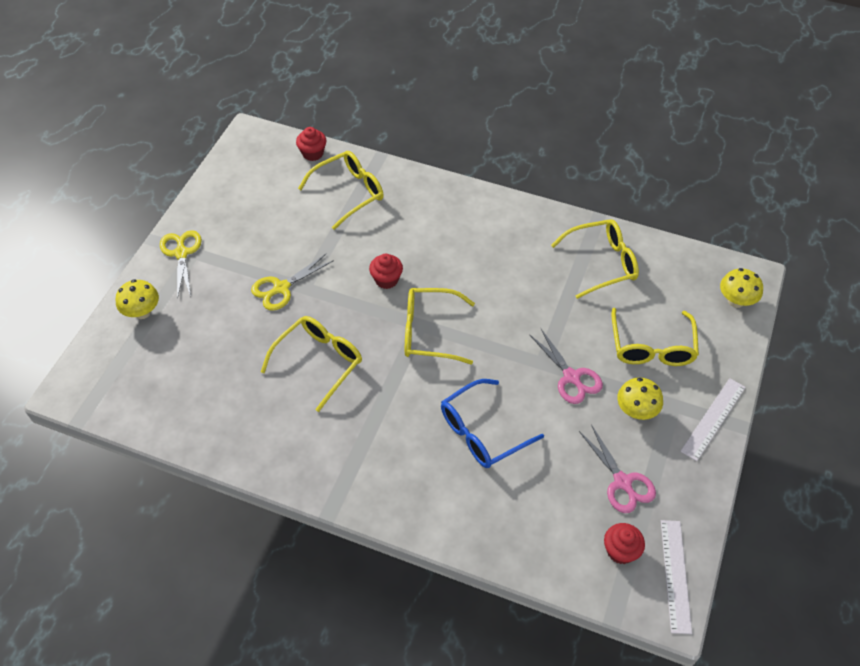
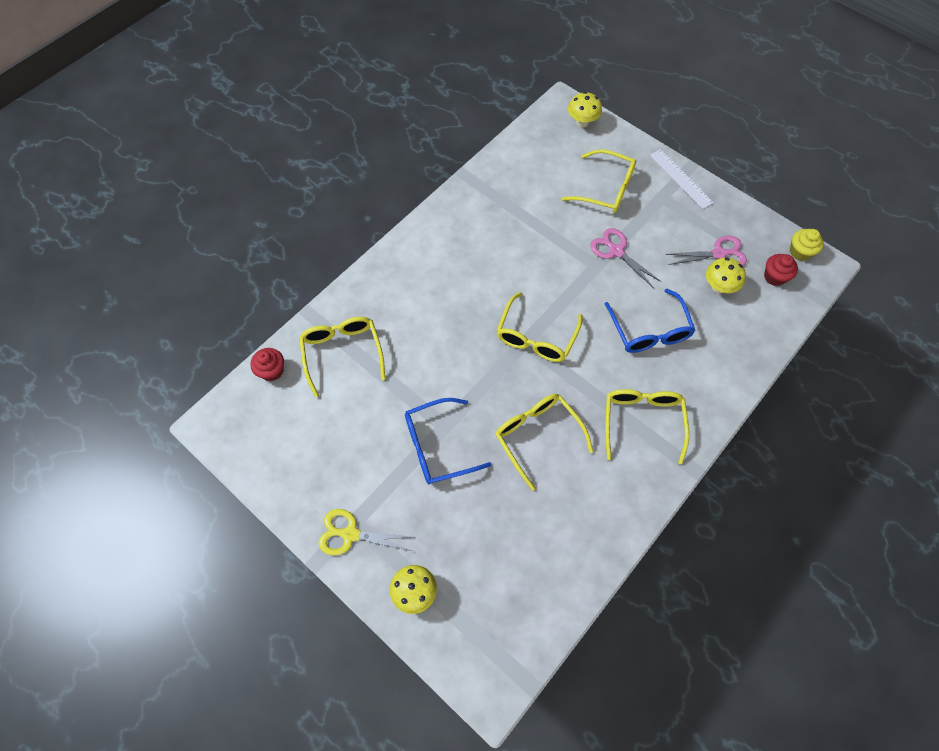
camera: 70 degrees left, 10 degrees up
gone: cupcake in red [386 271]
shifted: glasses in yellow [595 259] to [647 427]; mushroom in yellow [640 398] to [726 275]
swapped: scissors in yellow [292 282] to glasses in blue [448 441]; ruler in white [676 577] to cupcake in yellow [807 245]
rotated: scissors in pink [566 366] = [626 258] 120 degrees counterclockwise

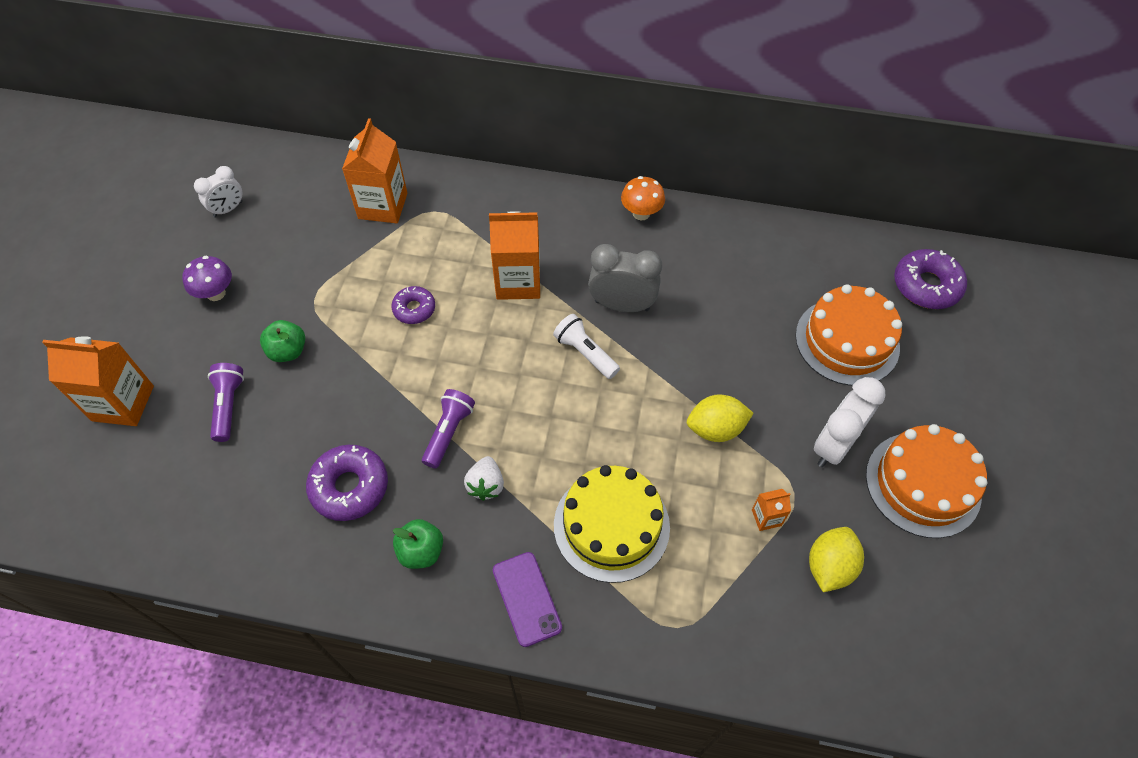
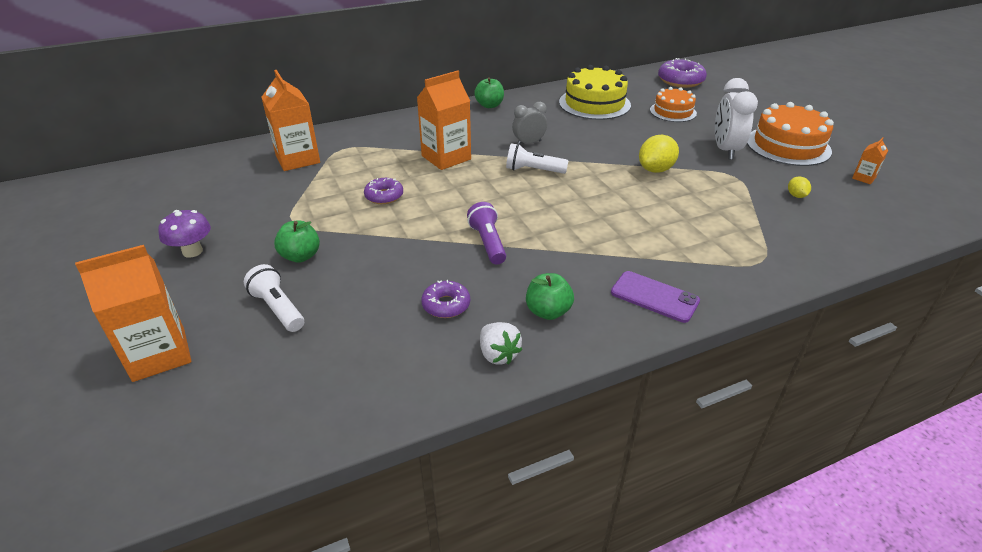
camera: 35 degrees left, 20 degrees down
gone: clock in white [218 191]
shifted: strawberry in white [484 478] to [501 343]; cake in yellow [612 524] to [595 92]; carton in orange [771 510] to [870 160]
swapped: mushroom in orange [643 198] to apple in green [489 92]
repainted: flashlight in purple [226 402] to flashlight in white [274 298]
scaled: donut in purple [347 483] = [445 299] x0.61; clock in grey [625 278] = [529 123] x0.63; cake in orange [848 335] = [673 104] x0.63; lemon in yellow [836 559] = [799 187] x0.52

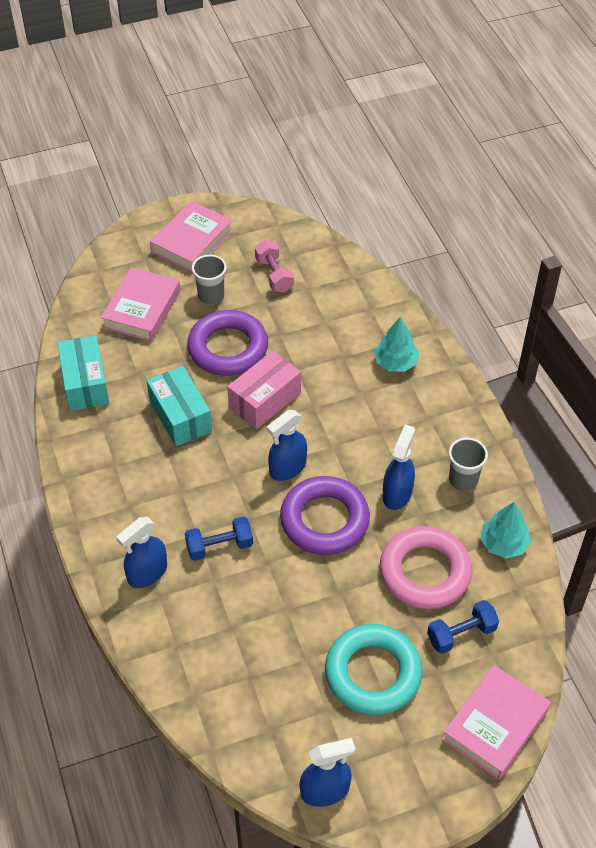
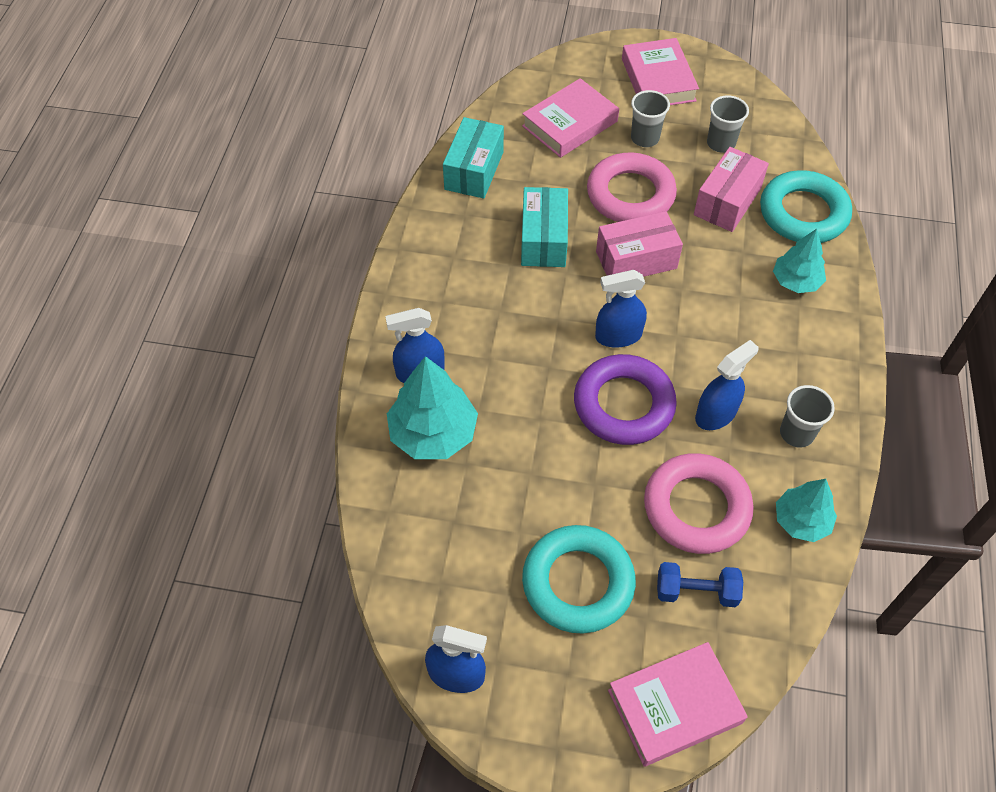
camera: 30 degrees right, 5 degrees up
gone: dumbbell in blue [219 538]
new: tree in turquoise [432 407]; box in pink [731 189]; ring in turquoise [806 206]
swapped: dumbbell in pink [274 266] to cup in grey [728 124]
repainted: ring in purple [227 343] to ring in pink [632 187]
rotated: book in pink [191 237] = [660 71] 75 degrees counterclockwise

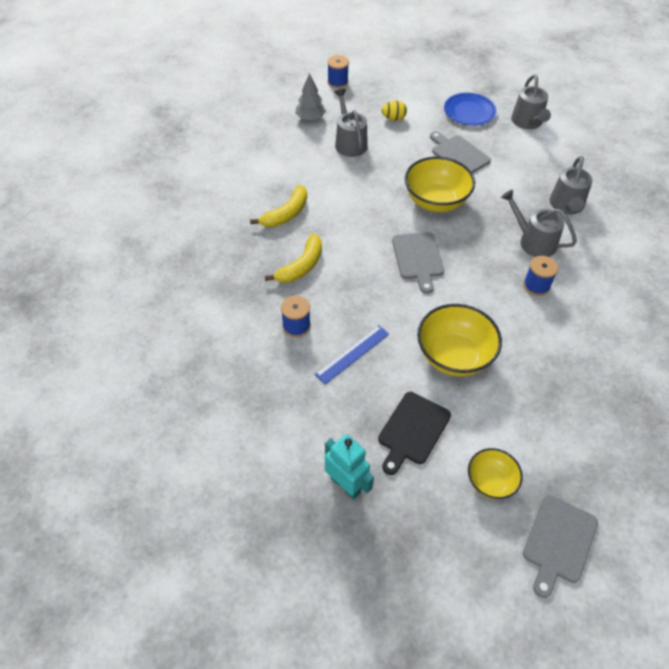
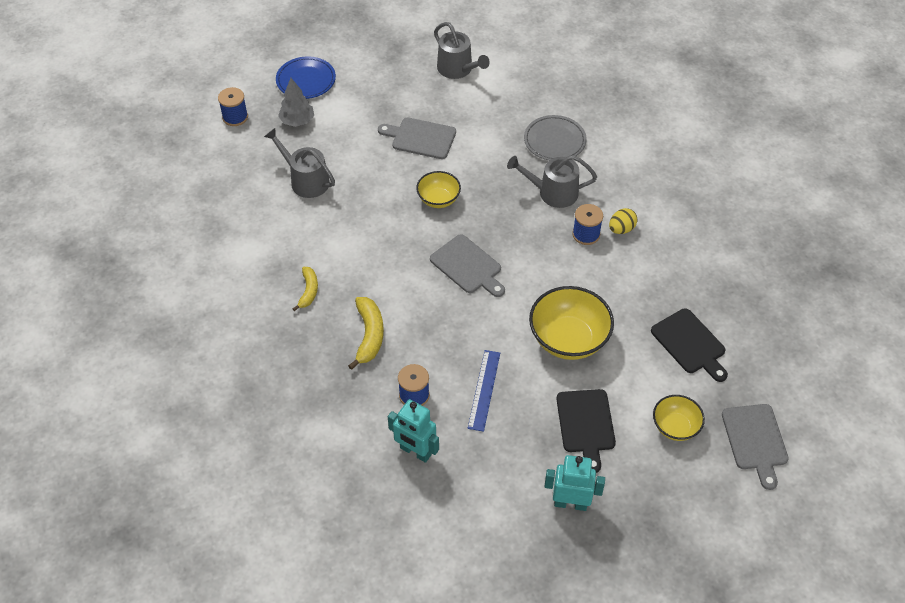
camera: 35 degrees left, 0 degrees up
new: robot in turquoise [413 431]; cutting board in black [689 345]
shifted: tree in grey [310 97] to [296 102]; egg in yellow [394 110] to [623 221]; plate in blue [470 109] to [306 77]
swapped: watering can in grey [571 185] to plate in grey [555 137]
scaled: banana in yellow [278 205] = [305 289] x0.65; bowl in yellow [440 184] = [438 189] x0.58

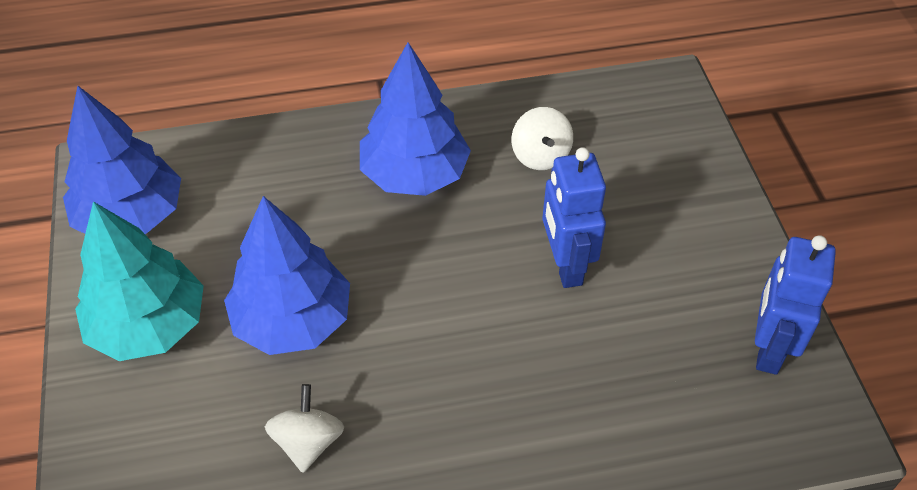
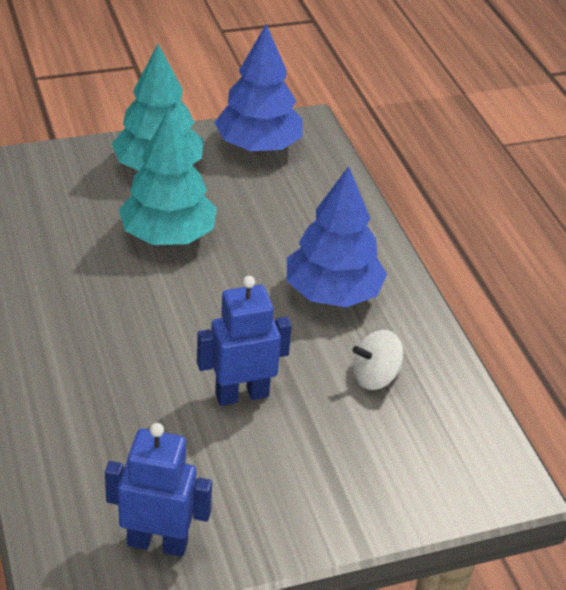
camera: 80 degrees right, 10 degrees down
gone: spinning top in white [304 428]
repainted: tree in blue [287 275] to tree in turquoise [168 176]

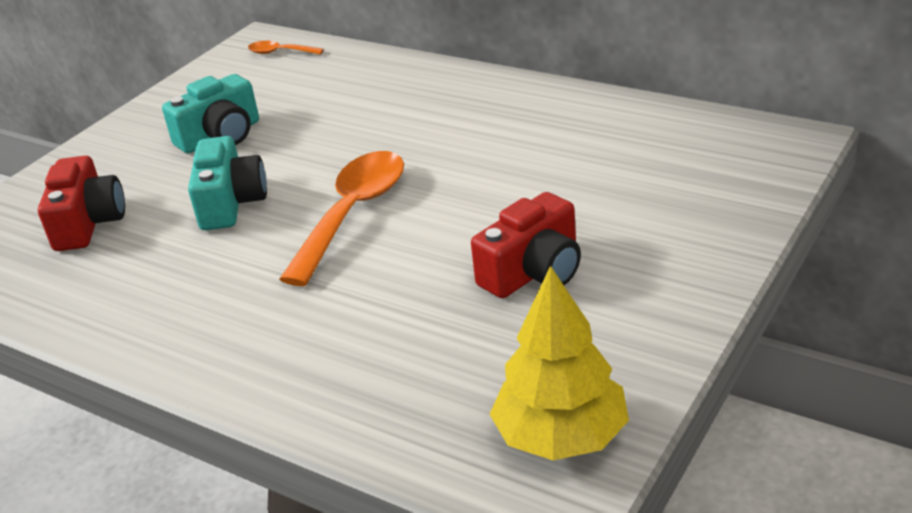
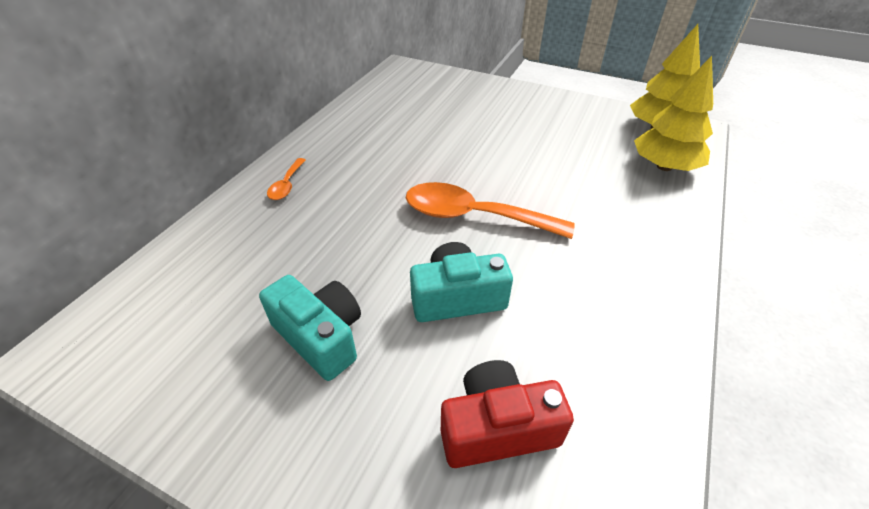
camera: 100 degrees left, 10 degrees up
gone: camera in red [526 245]
new: tree in yellow [673 113]
shifted: spoon in orange [286 48] to [286 179]

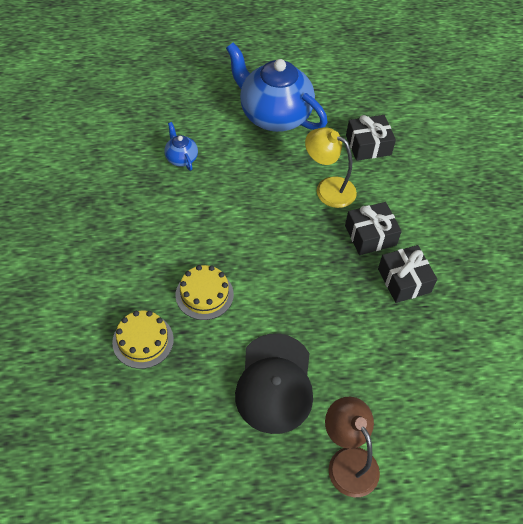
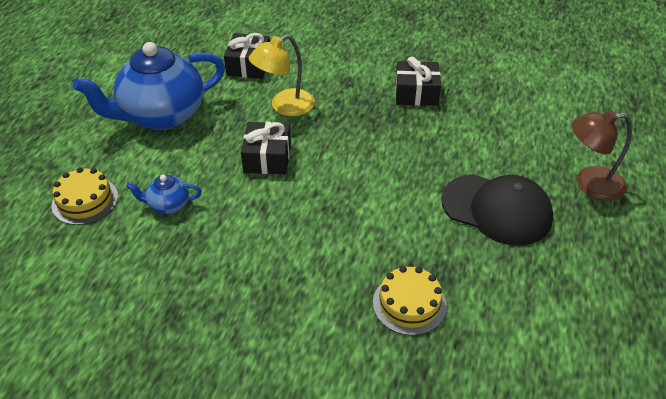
camera: 65 degrees left, 10 degrees down
shifted: cake in yellow [205 292] to [85 196]; gift in black [373 228] to [266 148]

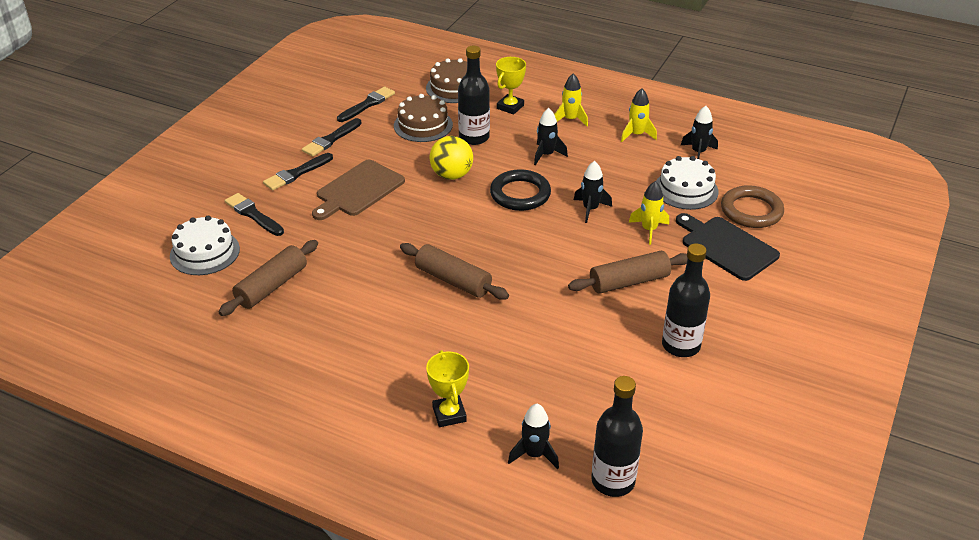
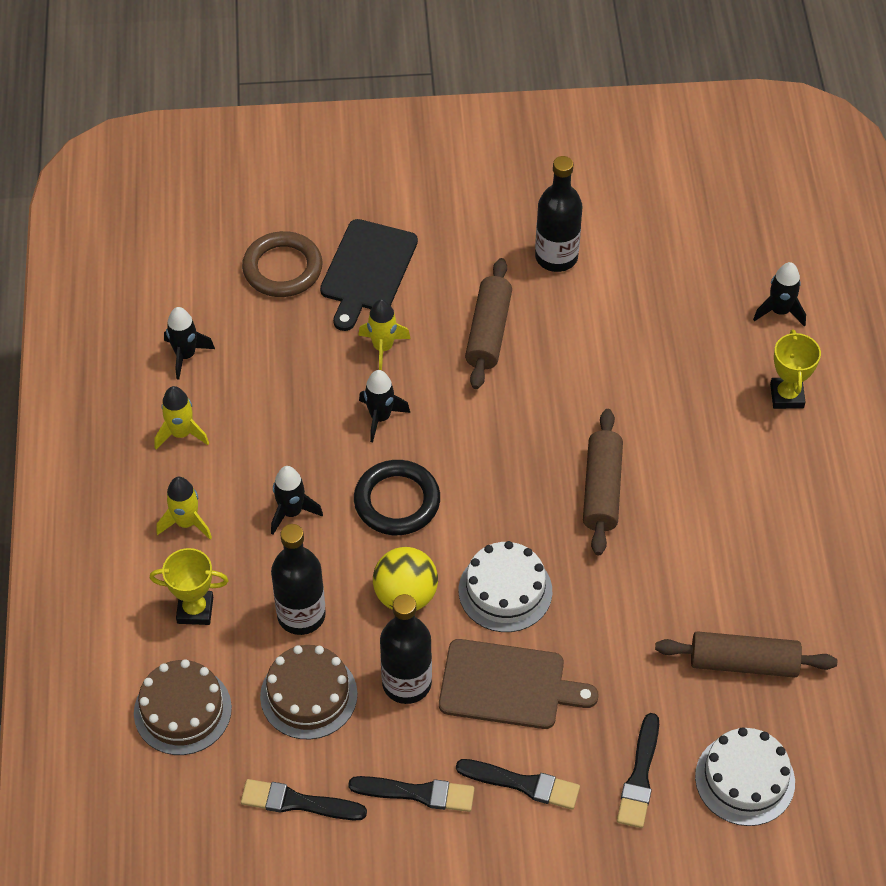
camera: 120 degrees left, 15 degrees up
shifted: bottle in black [617 436] to [406 649]; cake in white [687 183] to [505 586]
rotated: trophy in yellow [447 388] = [795 369] 45 degrees counterclockwise; rolling pin in brown [628 272] = [488 323] 60 degrees clockwise

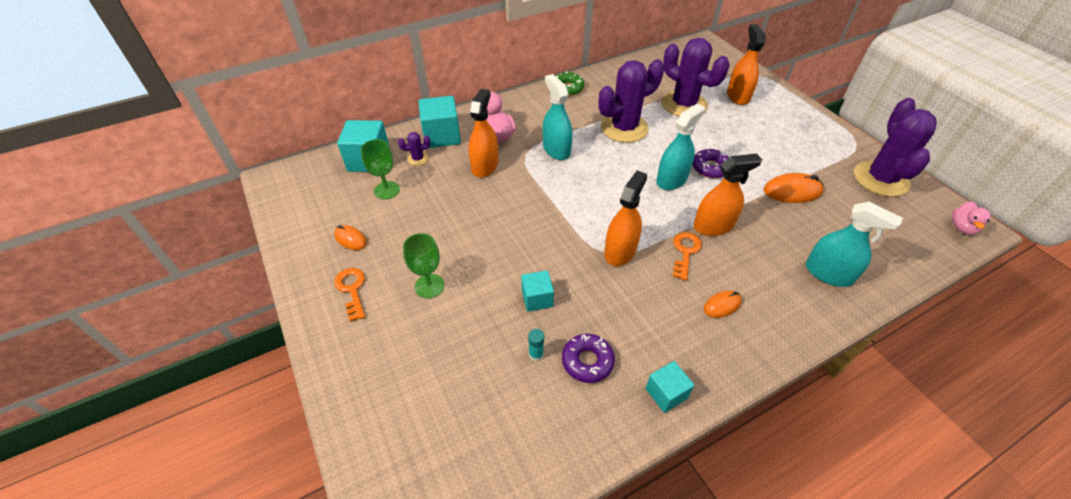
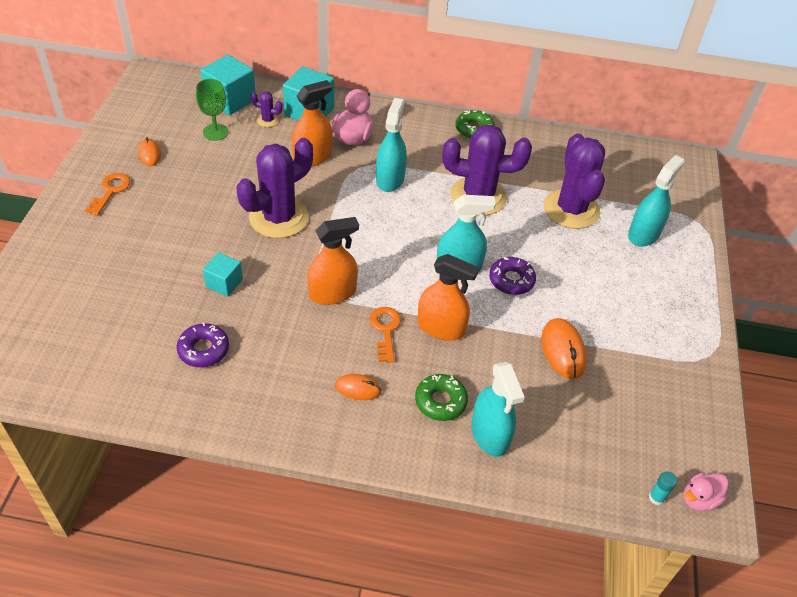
camera: 35 degrees right, 0 degrees up
gone: goblet in green [423 265]; cube in turquoise [670 387]
new: donut in green [441 397]
shifted: glue stick in turquoise [536 345] to [663 488]; cactus in purple [895 147] to [275 188]
repainted: spray bottle in orange [746 64] to spray bottle in turquoise [656 201]
rotated: key in orange [687 256] = [385 335] 60 degrees counterclockwise; mouse in orange [793 188] = [564 348] 45 degrees clockwise

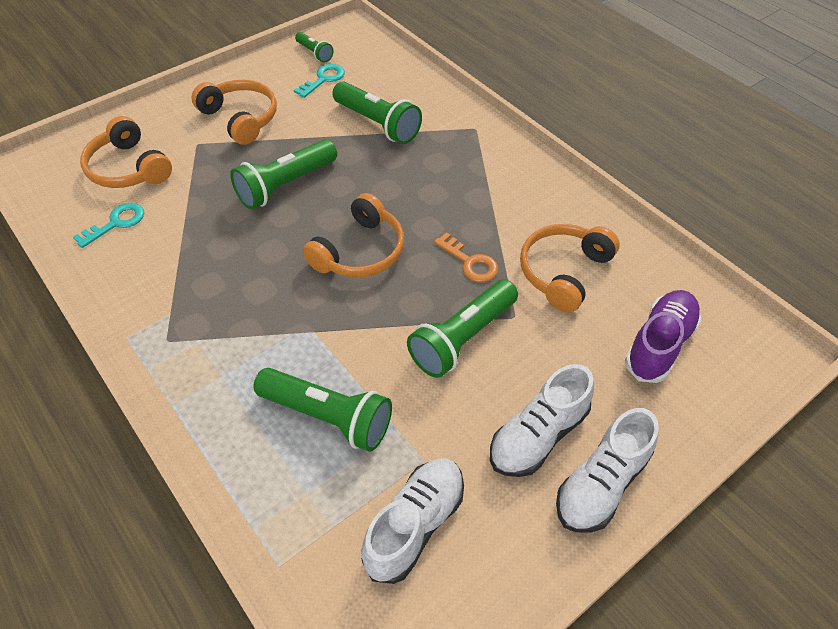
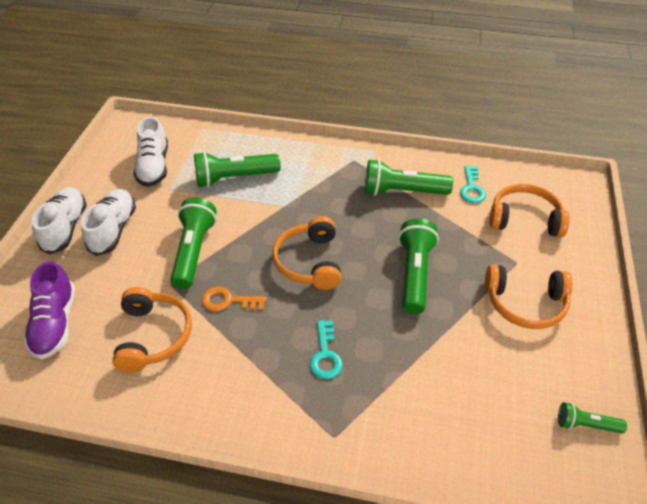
camera: 140 degrees right, 5 degrees down
shifted: key in turquoise [319 81] to [326 349]; flashlight in green [377 112] to [409 177]

